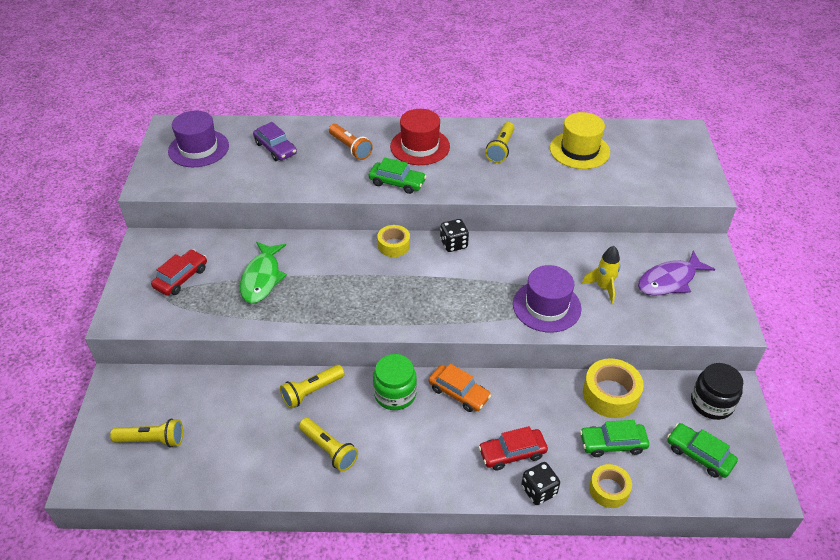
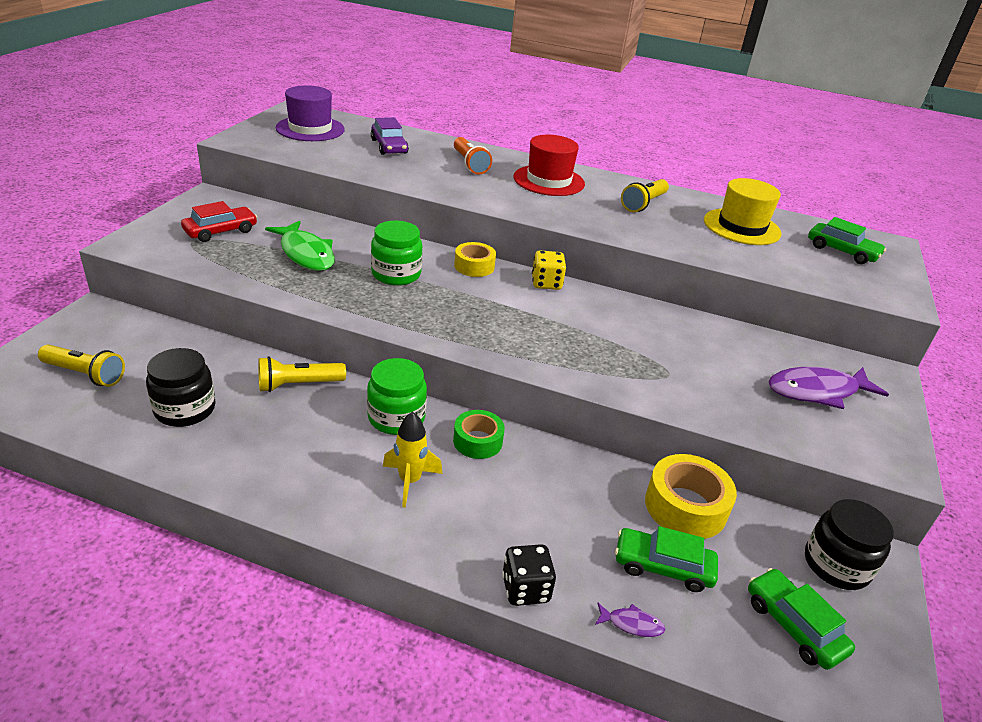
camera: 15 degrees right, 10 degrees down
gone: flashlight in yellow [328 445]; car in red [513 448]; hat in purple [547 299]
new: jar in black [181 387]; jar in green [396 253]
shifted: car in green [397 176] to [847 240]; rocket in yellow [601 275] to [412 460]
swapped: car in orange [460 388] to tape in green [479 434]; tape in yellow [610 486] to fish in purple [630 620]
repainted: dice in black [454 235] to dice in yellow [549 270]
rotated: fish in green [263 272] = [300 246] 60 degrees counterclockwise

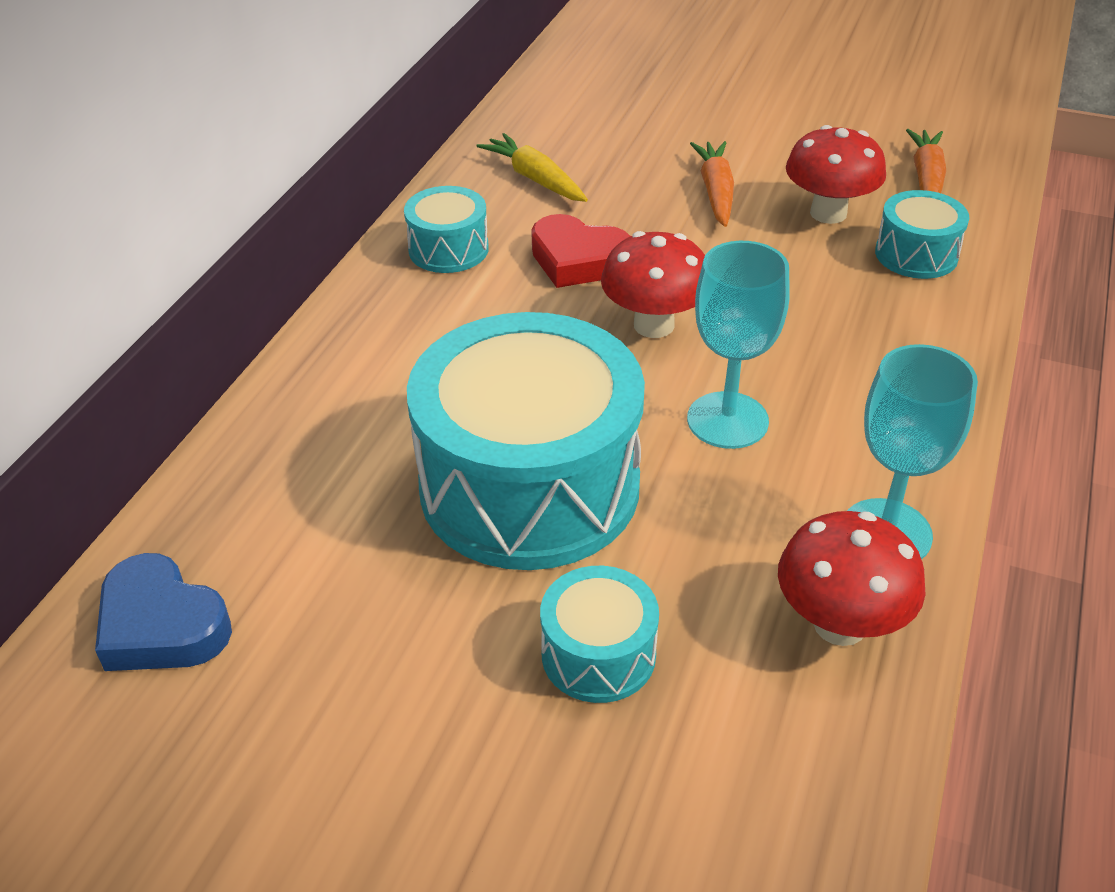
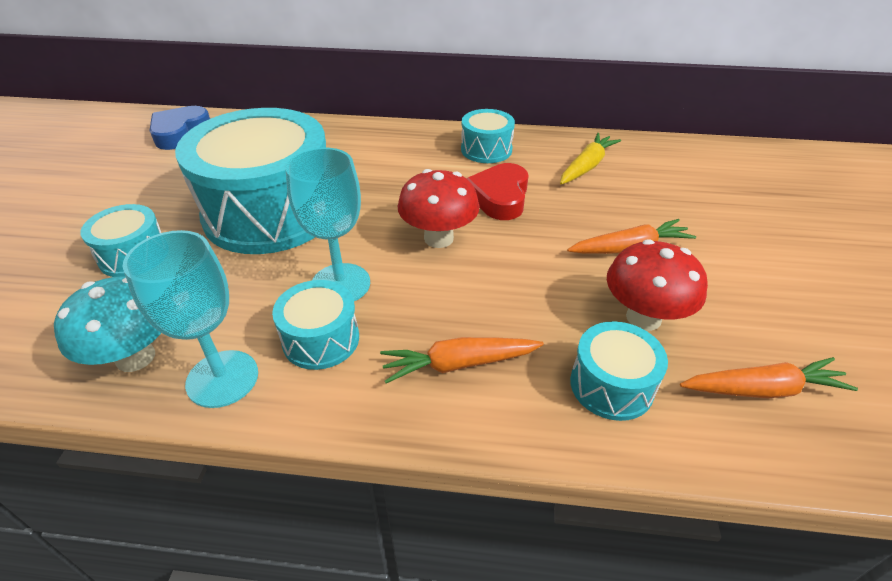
camera: 75 degrees right, 0 degrees up
new: drum in turquoise [315 325]; carrot in orange [462 360]
repainted: mushroom in red [852 578] to mushroom in turquoise [107 324]

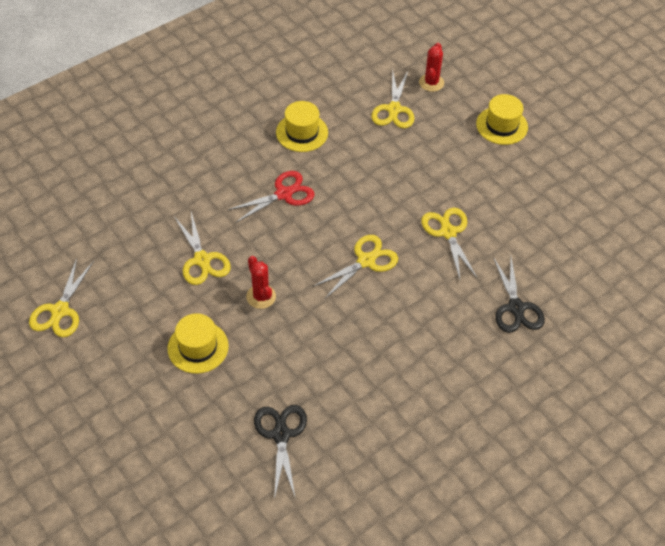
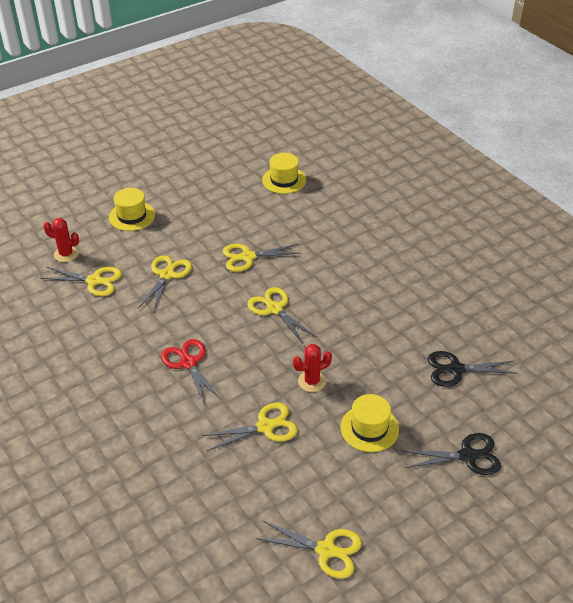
camera: 85 degrees left, 10 degrees down
new: scissors in yellow [165 283]
shifted: hat in yellow [302 126] to [284 173]; scissors in black [519 295] to [451 454]

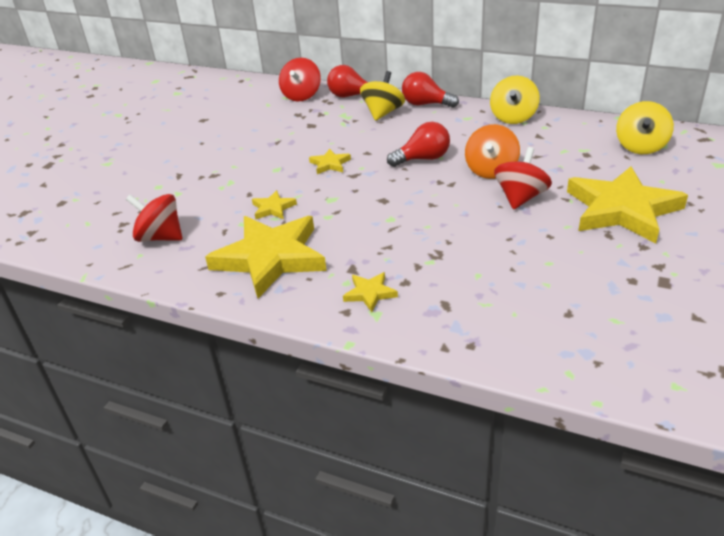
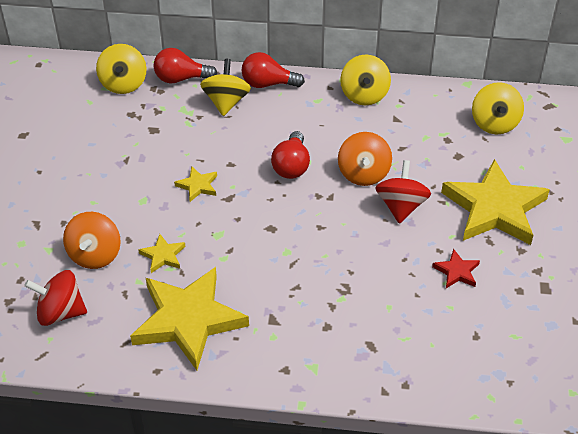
camera: 20 degrees left, 10 degrees up
gone: star in yellow [370 292]
new: spinning top in orange [92 240]; star in red [456 268]
repainted: spinning top in red [300 80] to spinning top in yellow [121 69]
rotated: light bulb in red [418 144] = [290 155] 135 degrees clockwise

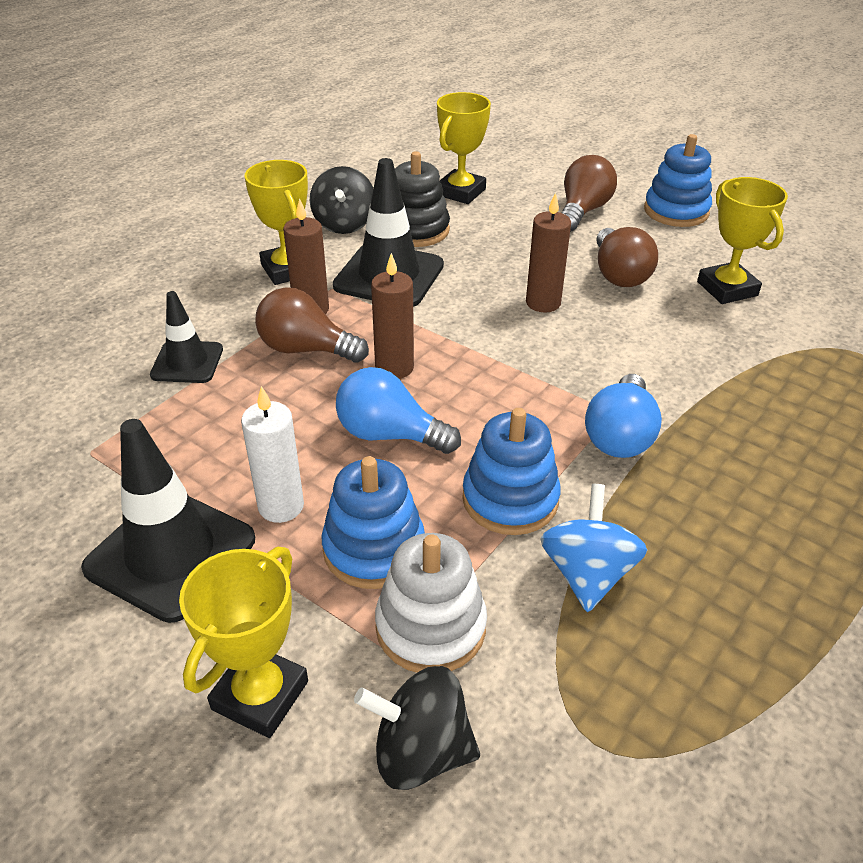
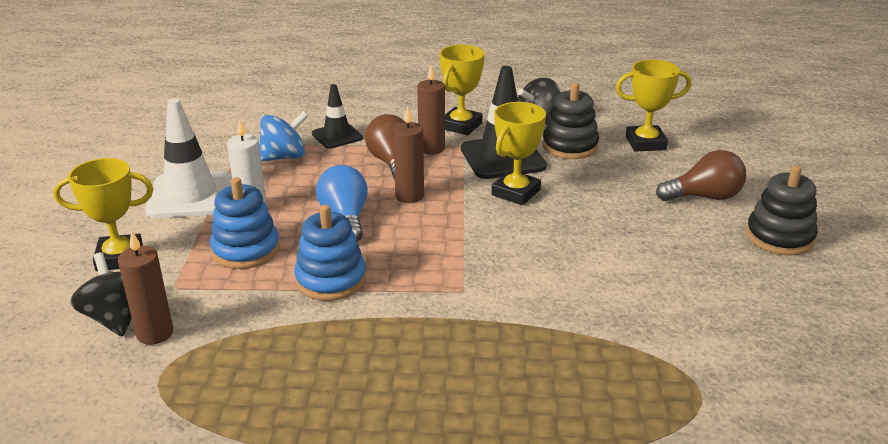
camera: 55 degrees right, 10 degrees down
gone: stacking toy in white [431 603]; light bulb in blue [623 416]; light bulb in brown [627 257]
shifted: candle in brown [548 252] to [145 287]; spinning top in blue [593 548] to [283 136]; trophy in yellow [742 240] to [518 153]
repainted: traffic cone in black [168 521] to traffic cone in white [188 158]; stacking toy in blue [678 180] to stacking toy in black [782 210]

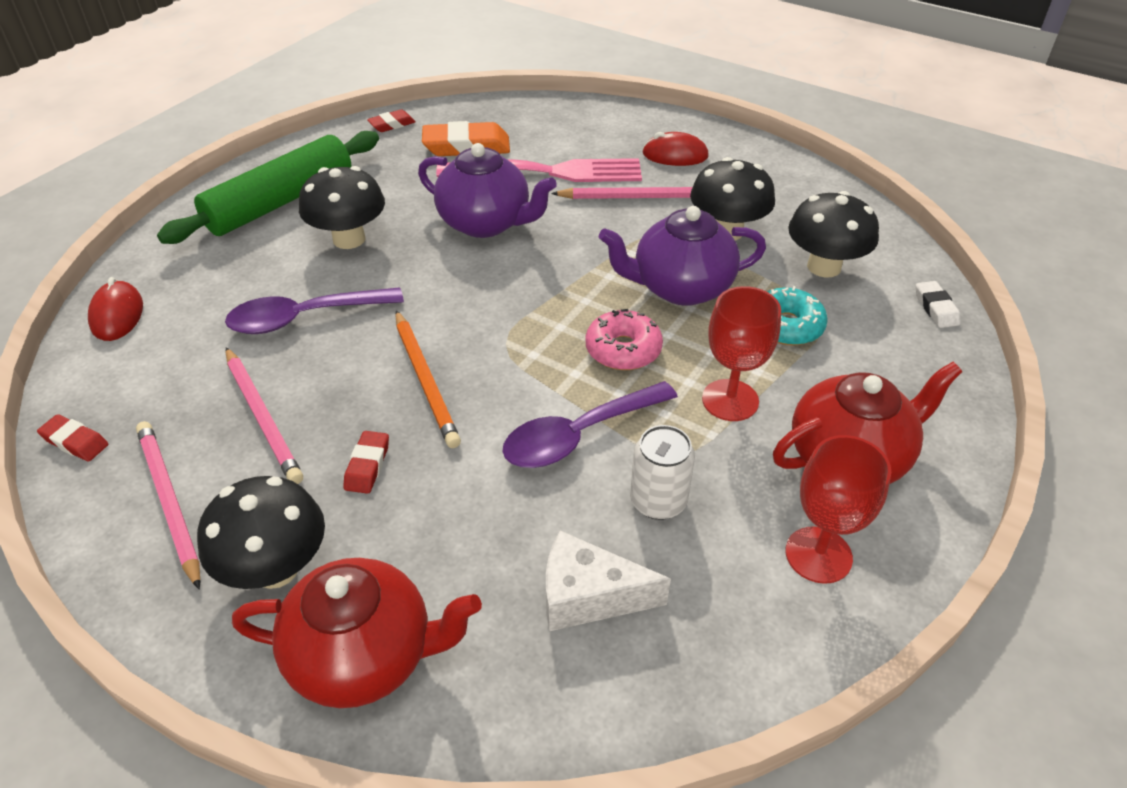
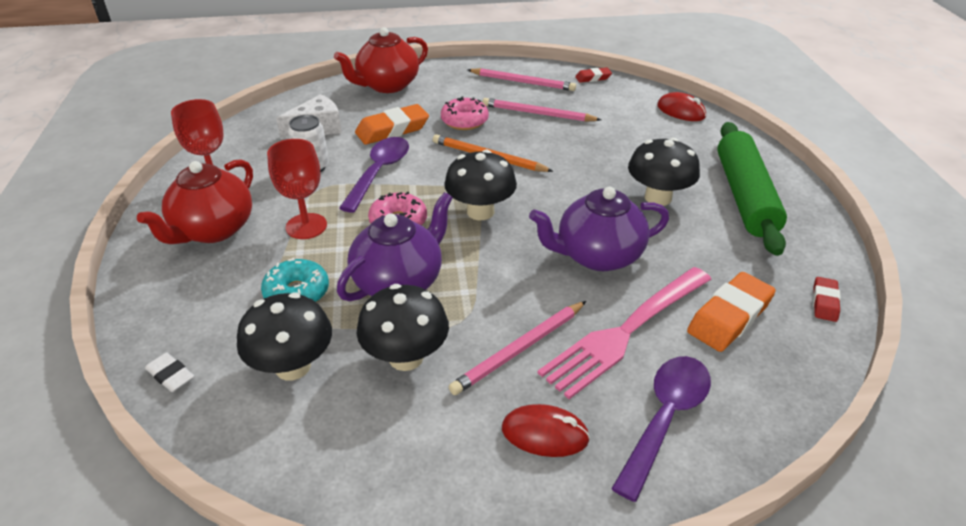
camera: 140 degrees right, 5 degrees down
new: eraser in orange [392 124]
shifted: mushroom in black [261 532] to [480 185]; spoon in purple [314 310] to [661 429]
swapped: eraser in red [366 462] to donut in pink [465 113]
rotated: mouse in red [675 149] = [546 430] 45 degrees clockwise

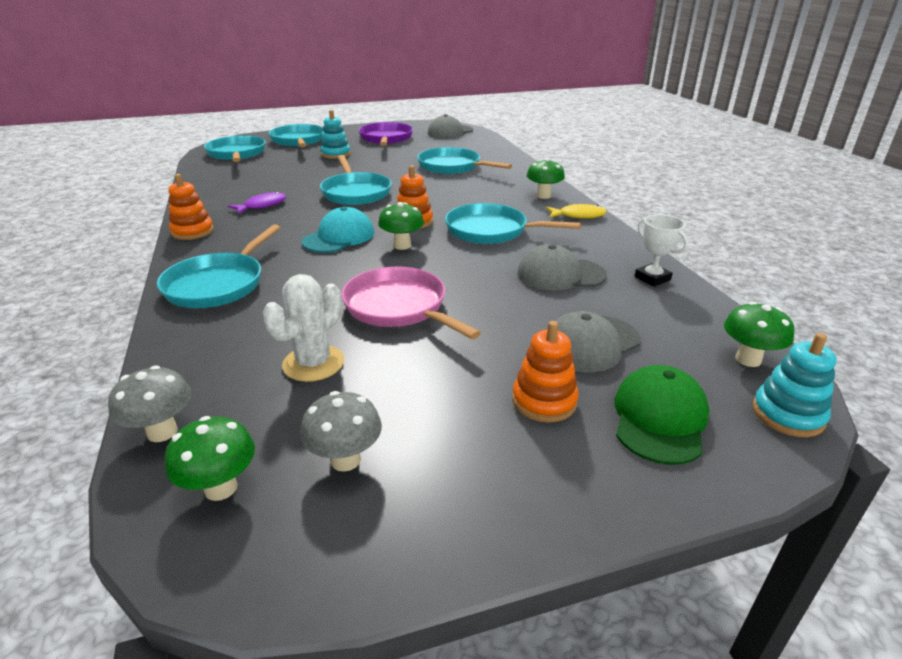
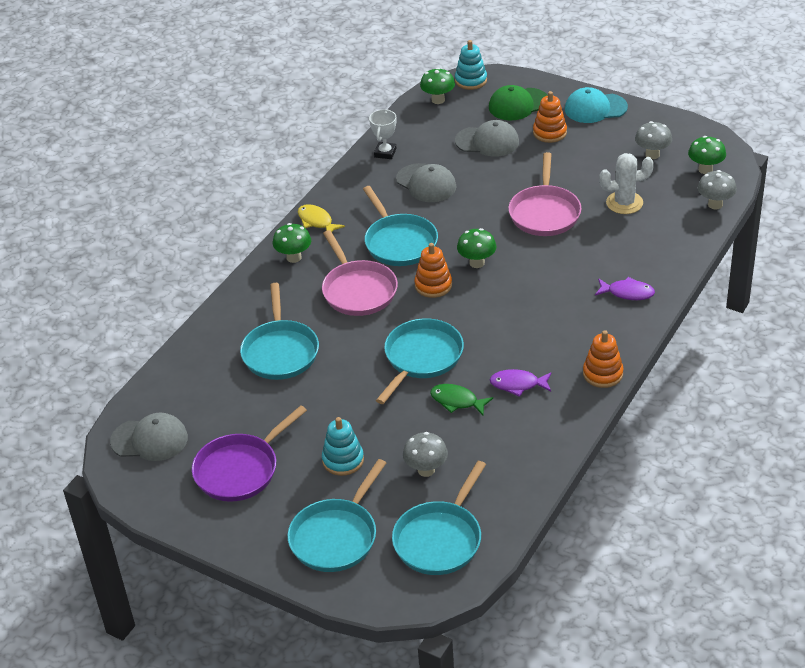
camera: 130 degrees left, 10 degrees up
new: pan in pink [360 273]; mushroom in grey [425 454]; fish in green [461 399]
shifted: cap in turquoise [338 230] to [596 105]
swapped: pan in turquoise [219 266] to fish in purple [625 288]

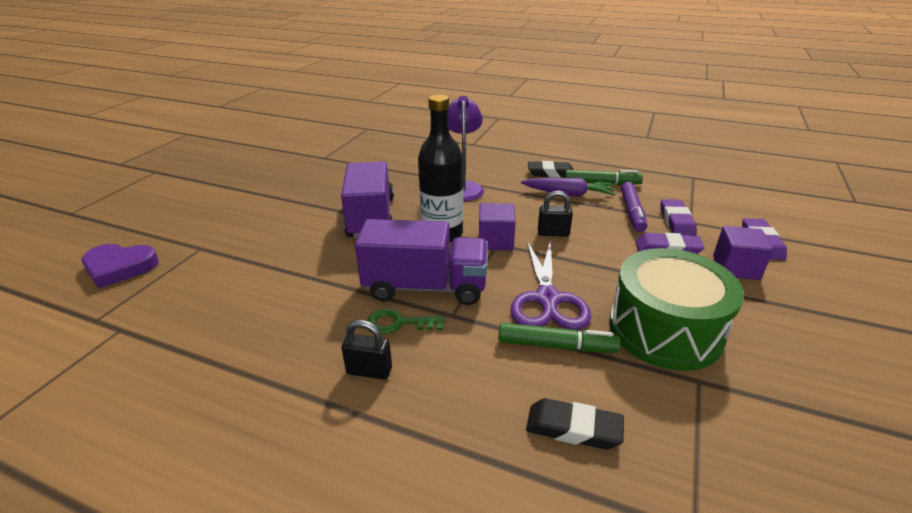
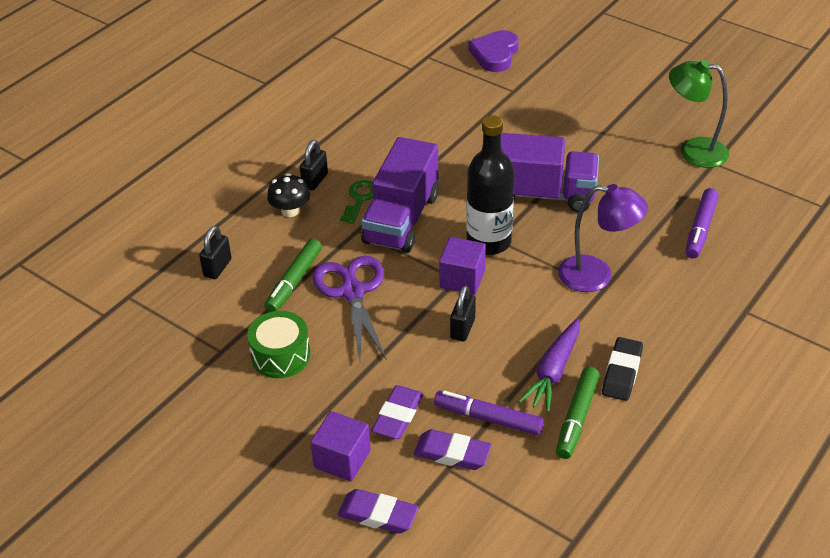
camera: 105 degrees right, 10 degrees up
new: mushroom in black [288 195]; lamp in green [699 114]; marker in purple [702 223]
swapped: eraser in black [575 424] to padlock in black [215 252]
rotated: scissors in purple [550 285] = [349 308] 60 degrees clockwise
scaled: drum in green [676 309] = [279 344] x0.59

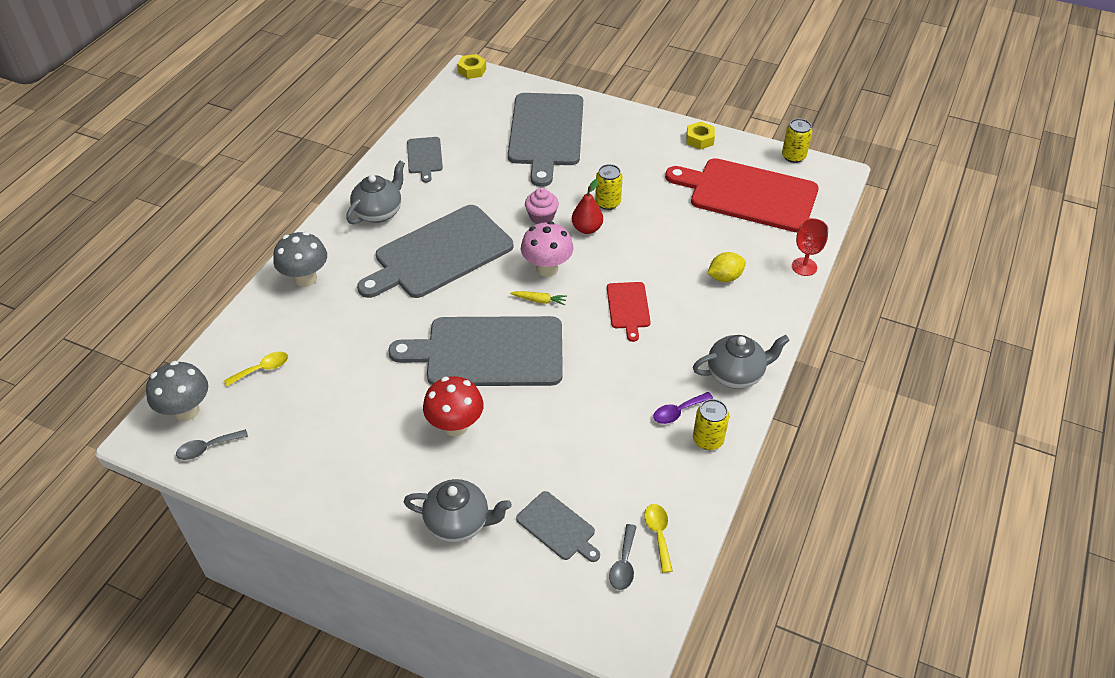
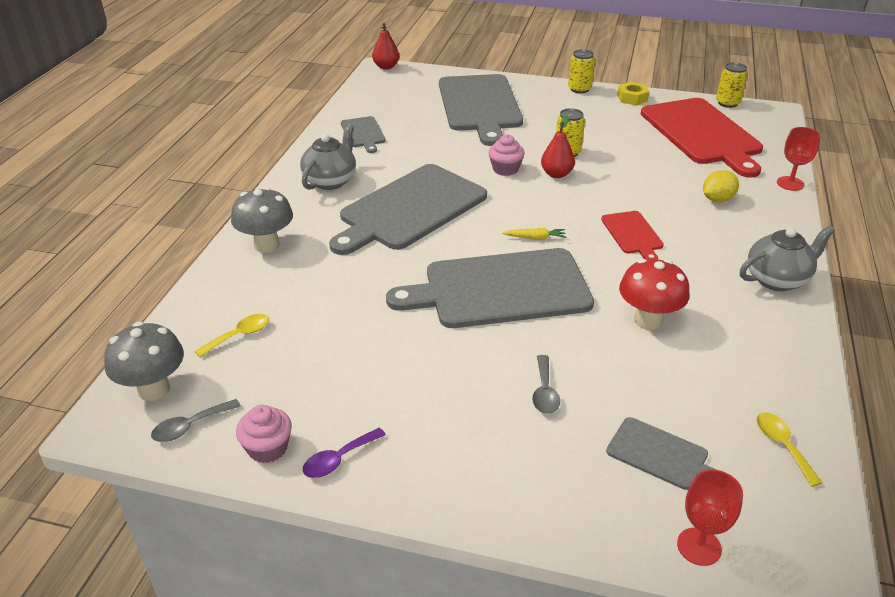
camera: 10 degrees left, 10 degrees down
gone: teapot in grey [458 510]; mushroom in pink [547 249]
new: cupcake in pink [264 434]; goblet in red [710 518]
shifted: mushroom in red [453 406] to [654 294]; spoon in grey [623 557] to [546 384]; spoon in purple [683 408] to [344 453]; can in yellow [711 424] to [581 71]
swapped: nut in yellow [471 66] to pear in red [385 46]
rotated: cutting board in red [742 195] = [702 138] 120 degrees counterclockwise

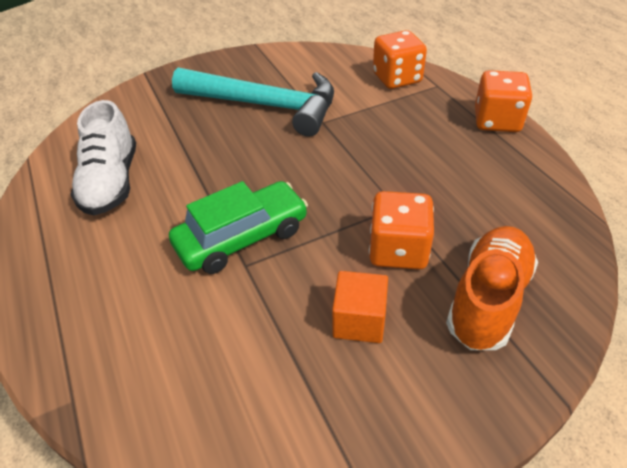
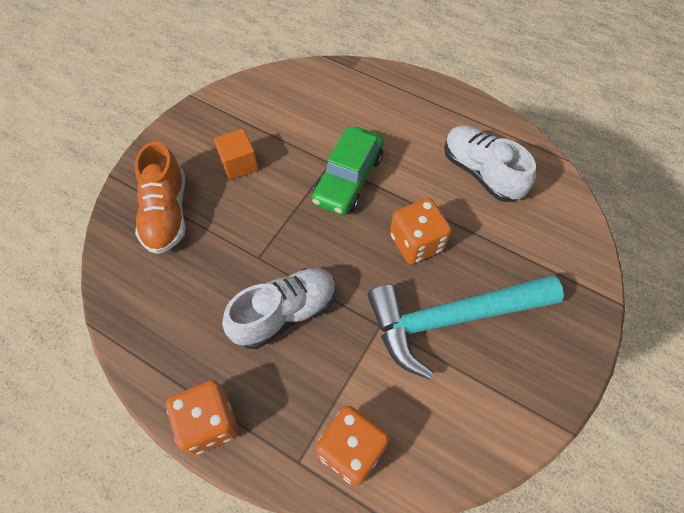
camera: 145 degrees right, 15 degrees up
new: shoe in white [279 308]
shifted: dice in orange [401 230] to [420 231]

